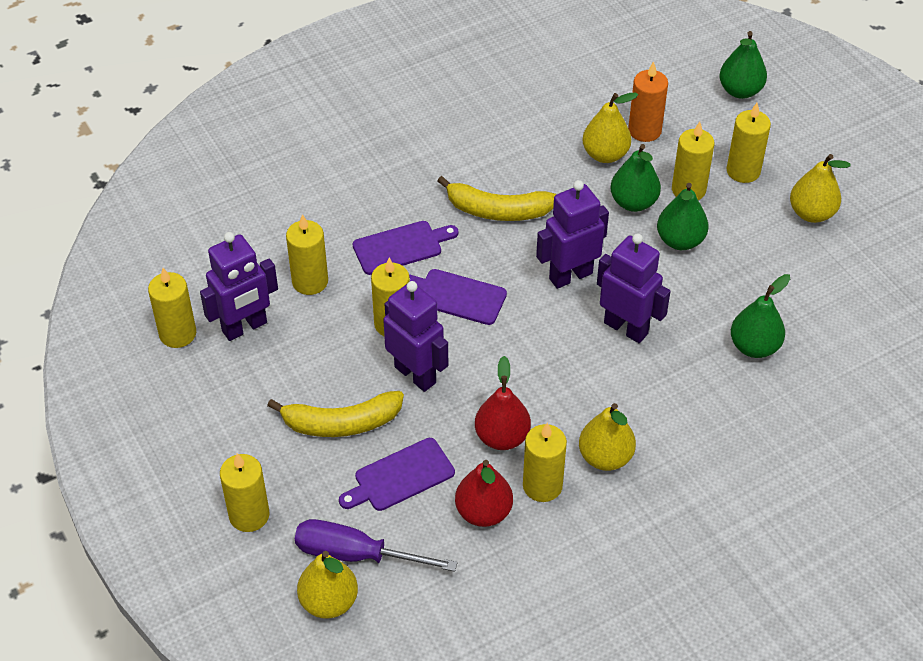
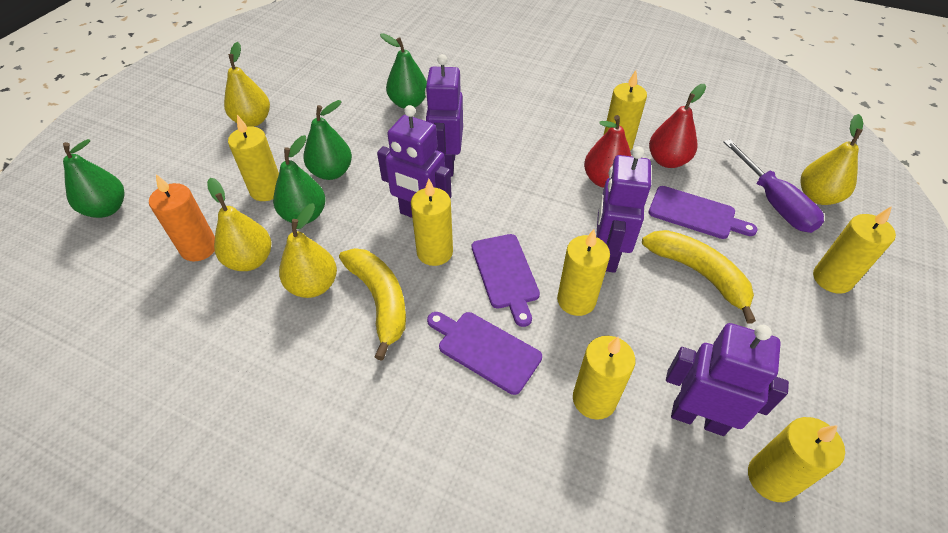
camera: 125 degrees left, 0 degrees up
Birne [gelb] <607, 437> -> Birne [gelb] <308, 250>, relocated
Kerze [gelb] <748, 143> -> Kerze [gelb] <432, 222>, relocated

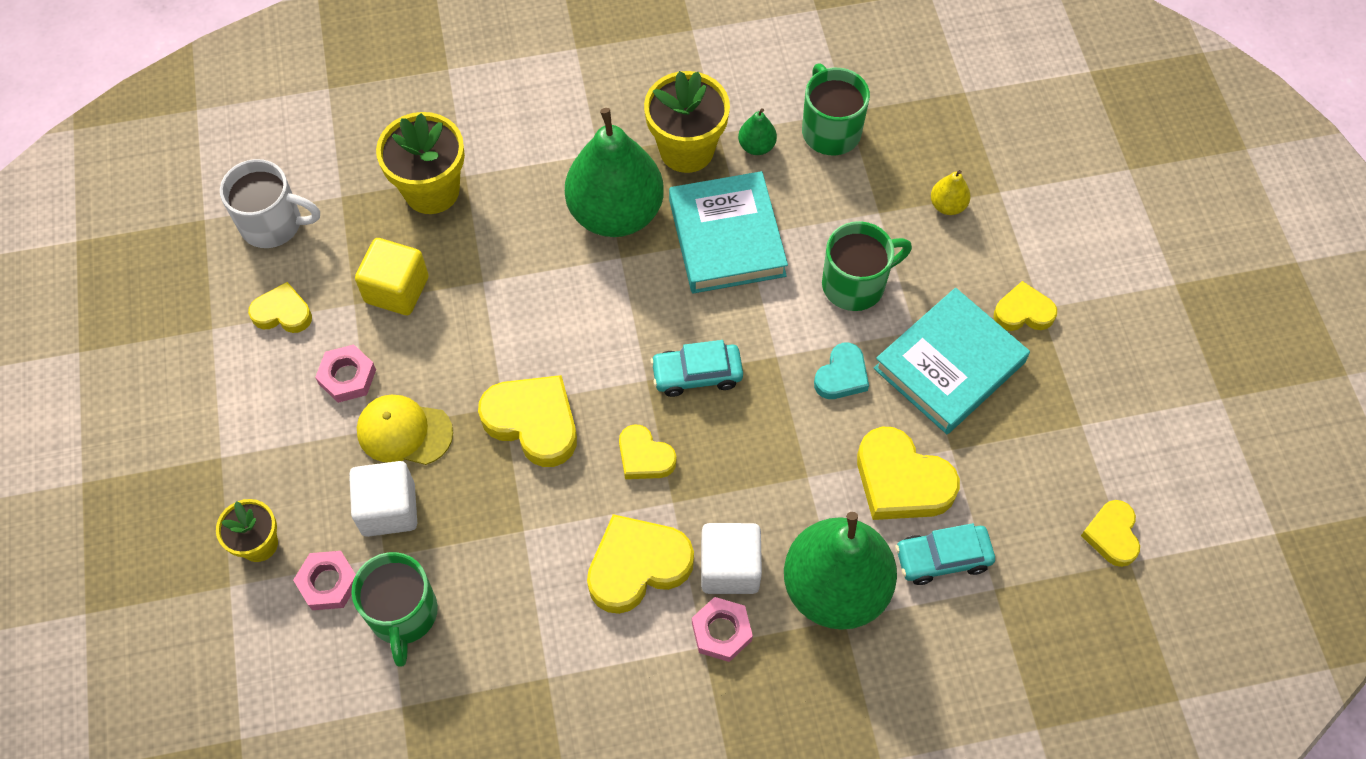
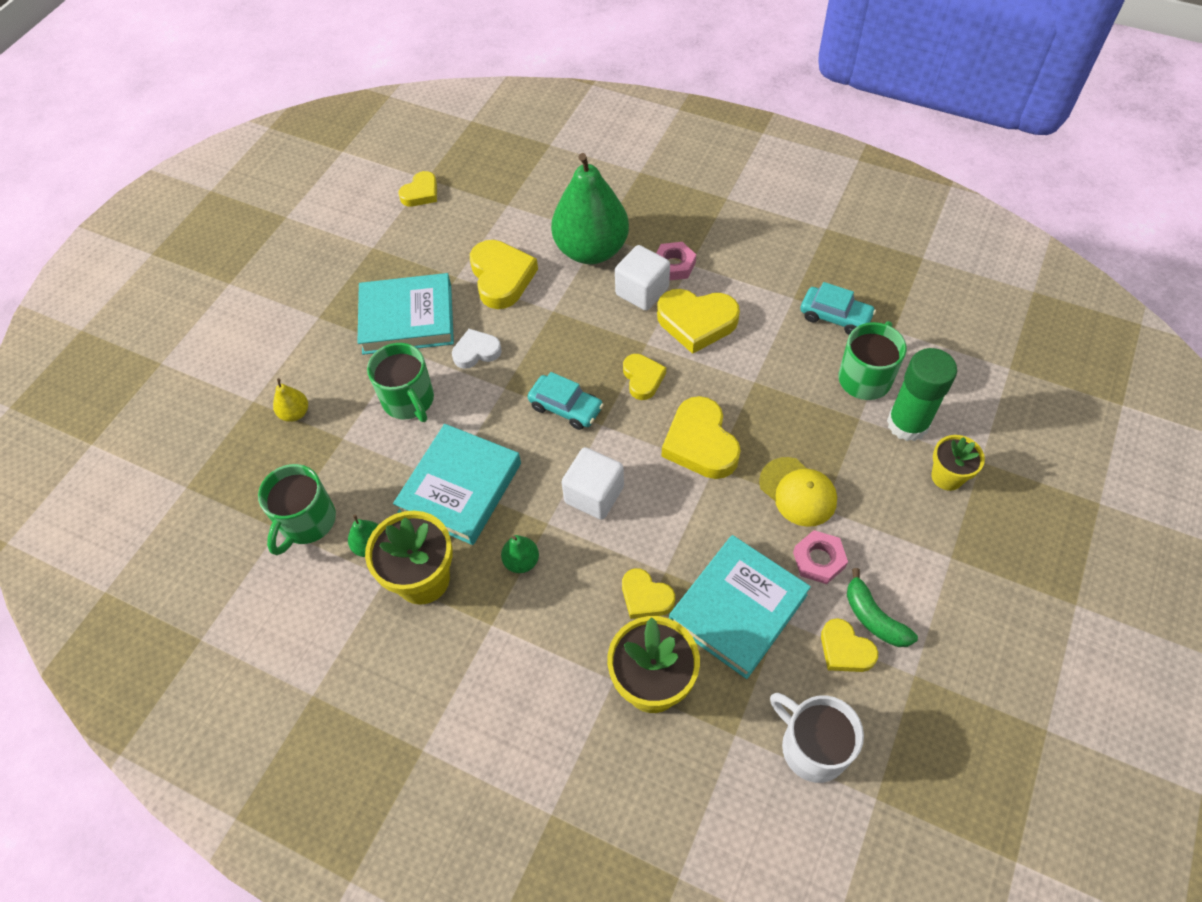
camera: 140 degrees left, 5 degrees down
none -> Banane [grün] <882, 607>
Kubus [weiß] <383, 499> -> Kubus [weiß] <592, 483>, relocated
Auto [türkis] <945, 554> -> Auto [türkis] <838, 308>, relocated
Herz [gelb] <1025, 306> -> Herz [gelb] <648, 593>, relocated
Sechskantmutter [rosa] <324, 580> -> Klebestift [grün] <922, 394>
Kubus [gelb] <392, 276> -> Buch [türkis] <740, 607>
Herz [türkis] <841, 371> -> Herz [weiß] <477, 349>
Tasse [grün] <867, 266> -> Tasse [grün] <400, 382>, 135 degrees counterclockwise
Birne [grün] <614, 172> -> Birne [grün] <520, 554>, x0.40

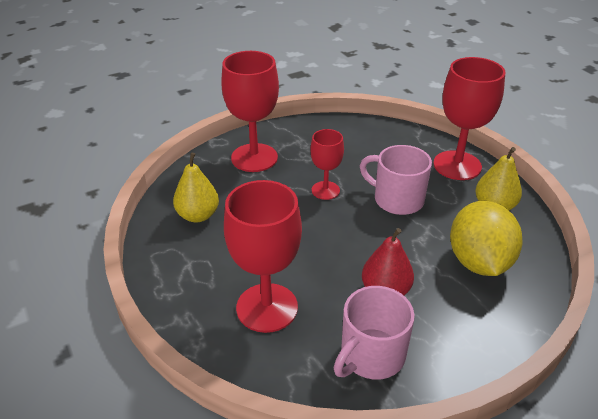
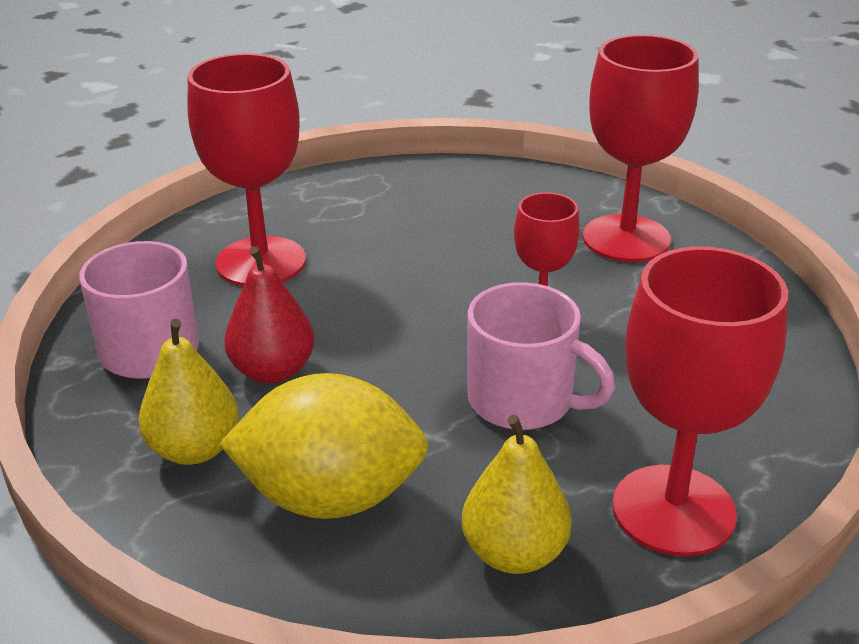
camera: 90 degrees right, 5 degrees down
Birne [gelb] <196, 187> -> Birne [gelb] <188, 392>, relocated
Tasse [rosa] <396, 180> -> Tasse [rosa] <541, 356>, 90 degrees clockwise

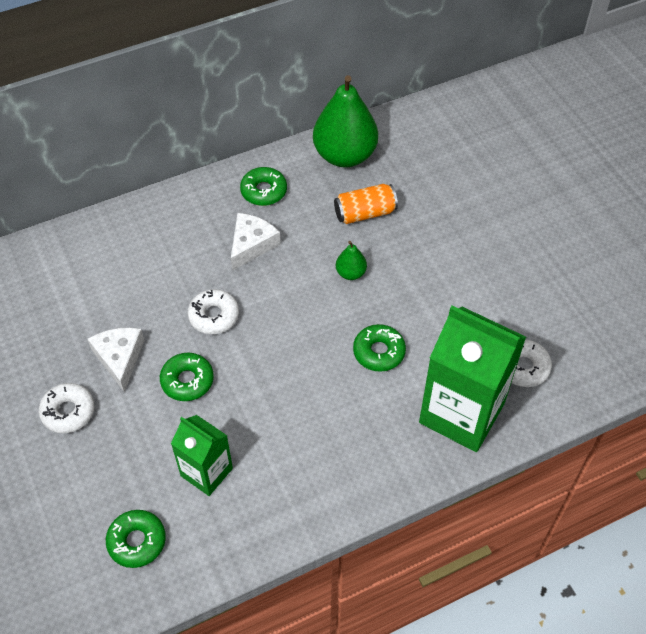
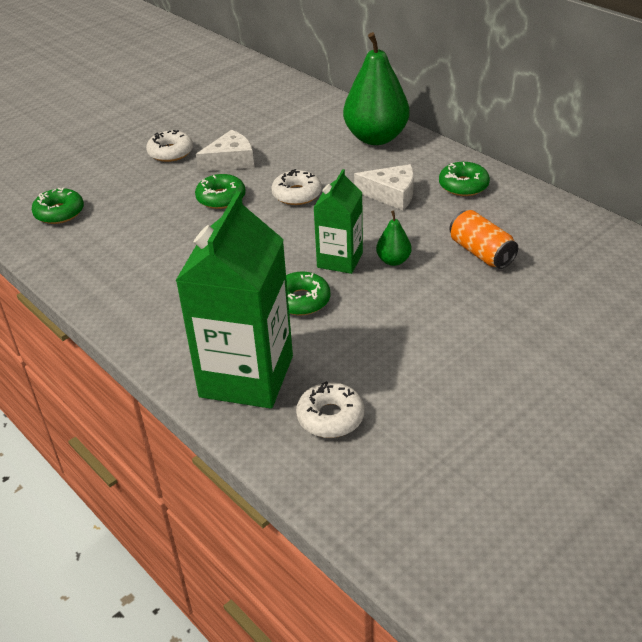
camera: 75 degrees right, 15 degrees down
Getränkekarton [grün] <202, 455> -> Getränkekarton [grün] <338, 221>, relocated
Birne [grün] <345, 121> -> Birne [grün] <376, 88>, relocated

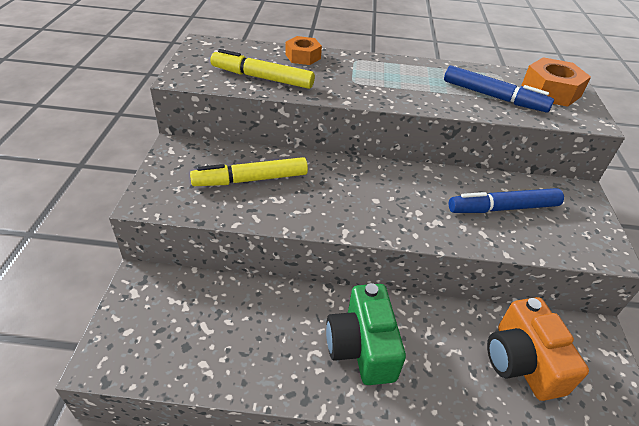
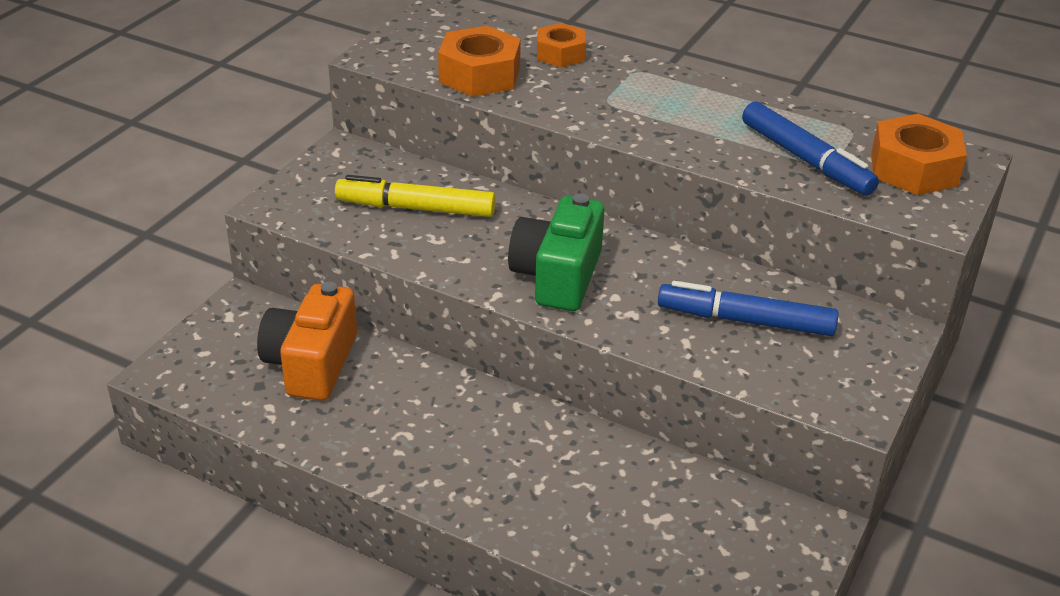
camera: 25 degrees right, 5 degrees down
Kamera [grün] <366, 334> -> Kamera [grün] <556, 252>, relocated
Kamera [orange] <538, 349> -> Kamera [orange] <307, 341>, relocated
Filzstift [gelb] <263, 69> -> Sechskantmutter [orange] <479, 61>

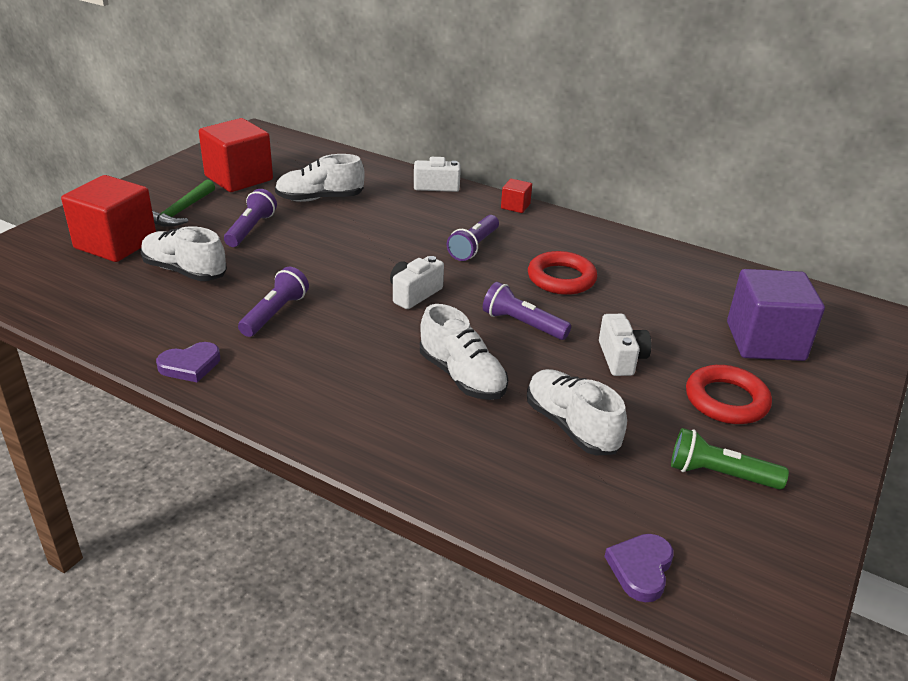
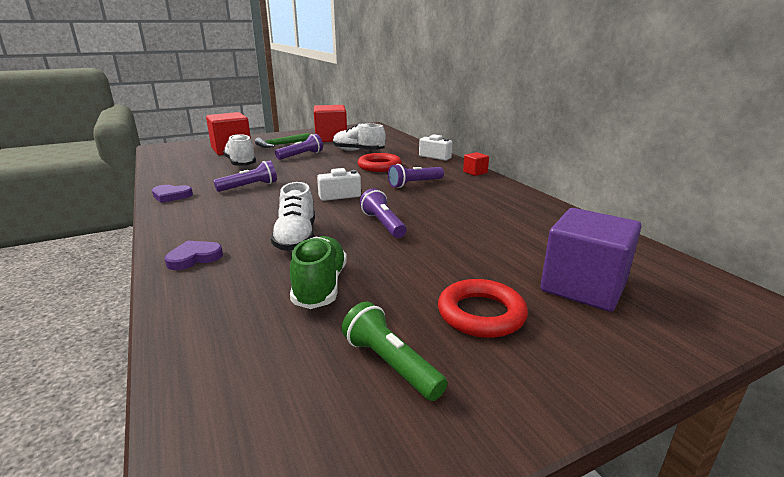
camera: 35 degrees right, 10 degrees down
Kamera [weiß] <625, 345> -> none
Ring [rot] <562, 273> -> Ring [rot] <379, 162>, relocated
Herz [lila] <639, 568> -> Herz [lila] <194, 255>, relocated
Schuh [weiß] <577, 412> -> Schuh [grün] <318, 272>

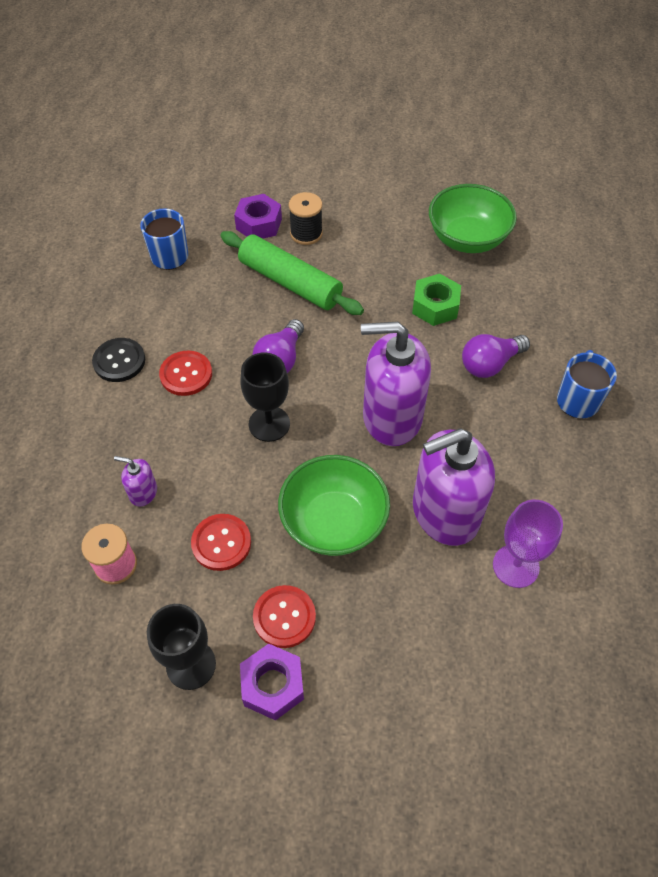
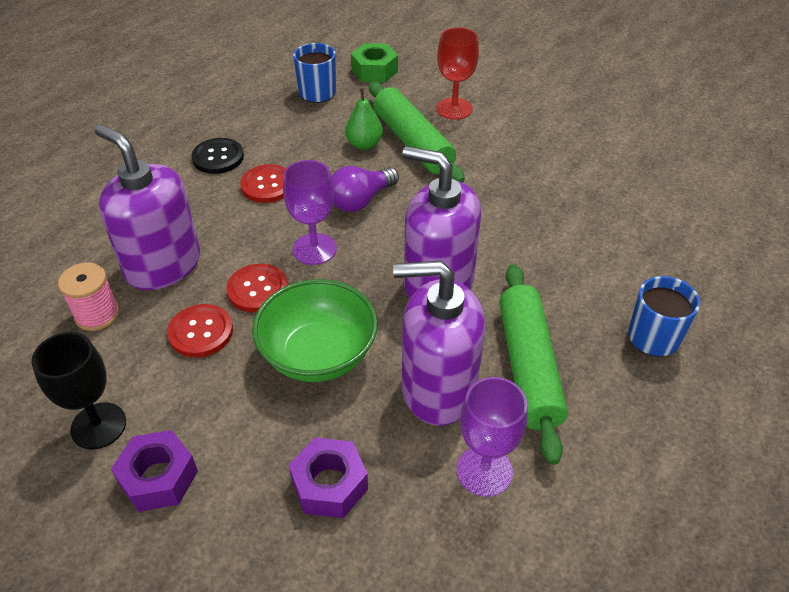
camera: 25 degrees right, 10 degrees down
Schüssel [grün] <473, 218> -> none
Glühbirne [lila] <496, 356> -> none
none -> Birne [grün] <364, 119>
none -> Nudelholz [grün] <533, 364>
Sechskantmutter [lila] <258, 216> -> Sechskantmutter [lila] <328, 478>, relocated
Knopf [rot] <284, 616> -> Knopf [rot] <257, 288>, relocated
Sechskantmutter [grün] <436, 300> -> Sechskantmutter [grün] <374, 62>, relocated
Garnrolle [schwarz] <306, 218> -> Kelch [rot] <457, 73>
Kelch [schwarz] <265, 397> -> Kelch [lila] <310, 212>
Seifenspender [lila] <135, 481> -> Seifenspender [lila] <147, 207>, x2.34

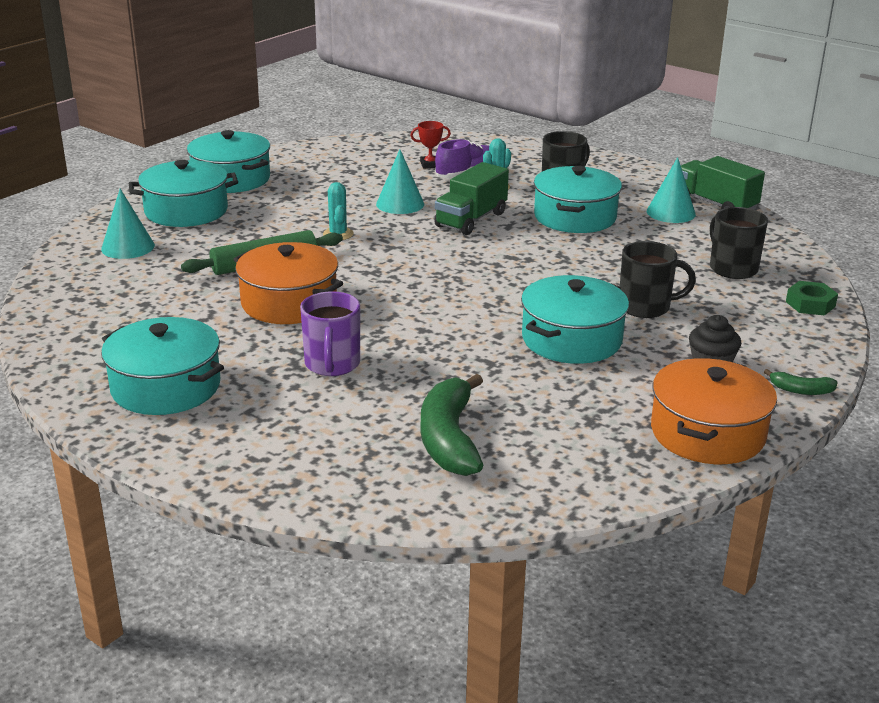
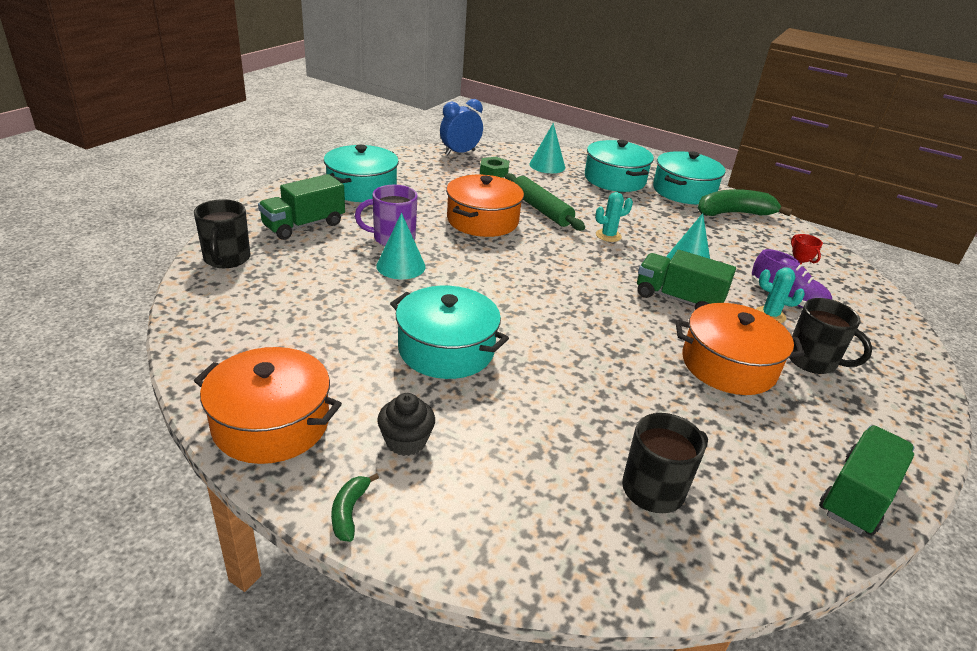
camera: 80 degrees right, 5 degrees up
none -> Lastwagen [grün] <301, 207>
none -> Wecker [blau] <461, 127>
Banane [grün] <452, 425> -> Banane [grün] <744, 202>, relocated
Tasse [schwarz] <658, 279> -> Tasse [schwarz] <222, 233>, relocated
Kegel [türkis] <671, 190> -> Kegel [türkis] <401, 246>, relocated
Sechskantmutter [grün] <812, 298> -> Sechskantmutter [grün] <494, 167>, relocated
Kochtopf [türkis] <578, 199> -> Kochtopf [orange] <740, 349>

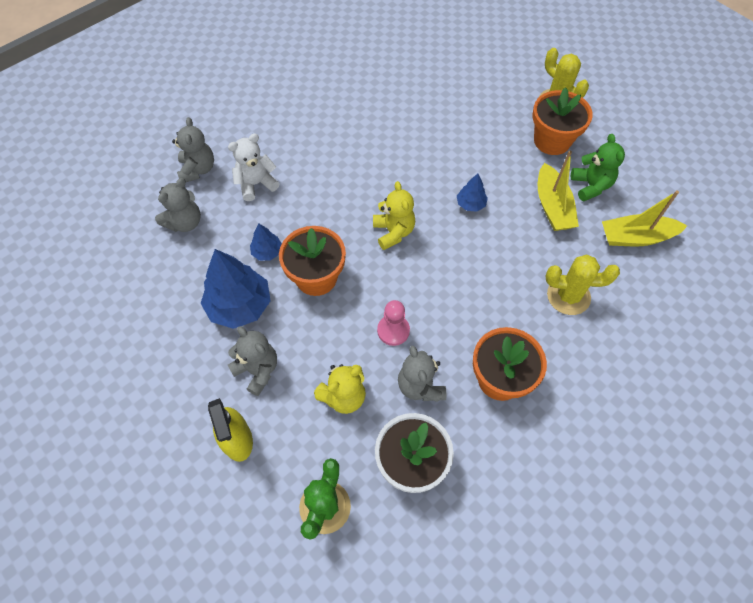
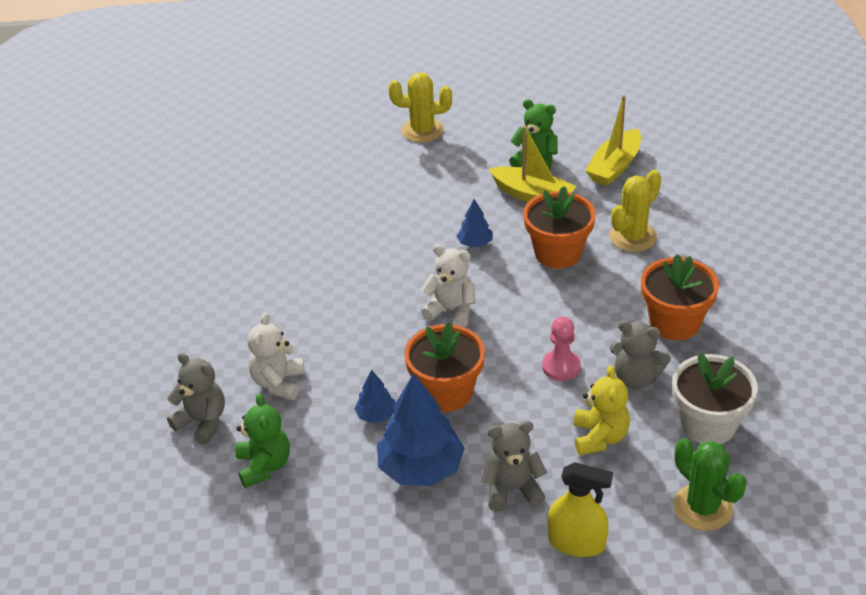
camera: 50 degrees left, 20 degrees down
Blumentopf [orange] <562, 121> -> Blumentopf [orange] <559, 227>, relocated
Teddybär [grau] <178, 205> -> Teddybär [grün] <262, 440>
Teddybär [gelb] <394, 215> -> Teddybär [weiß] <448, 285>

